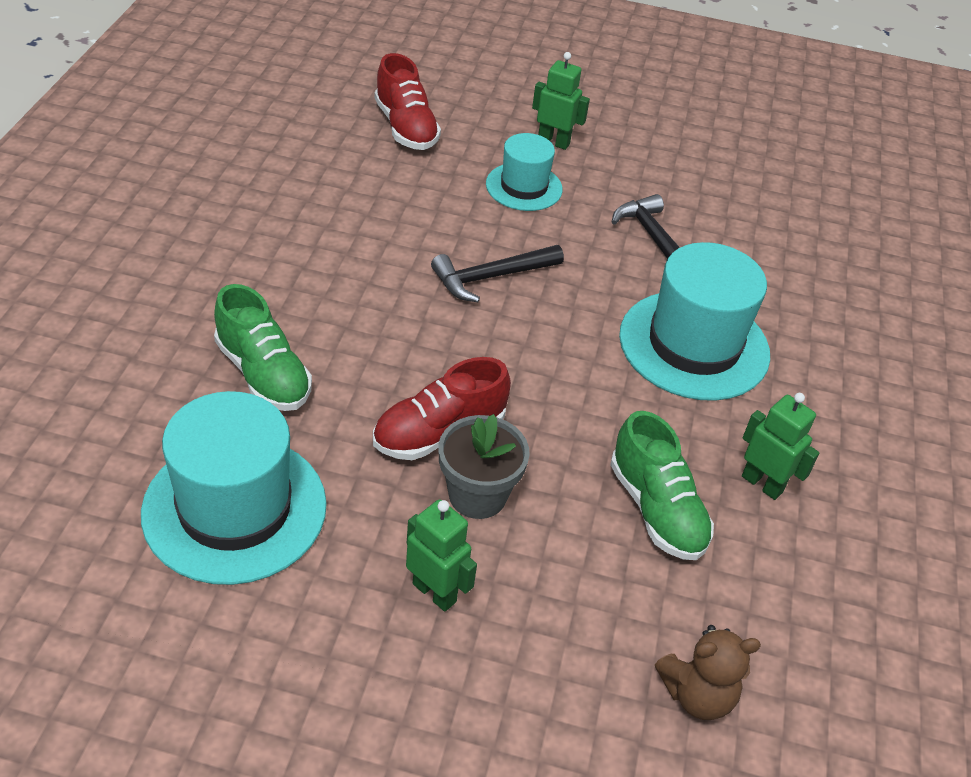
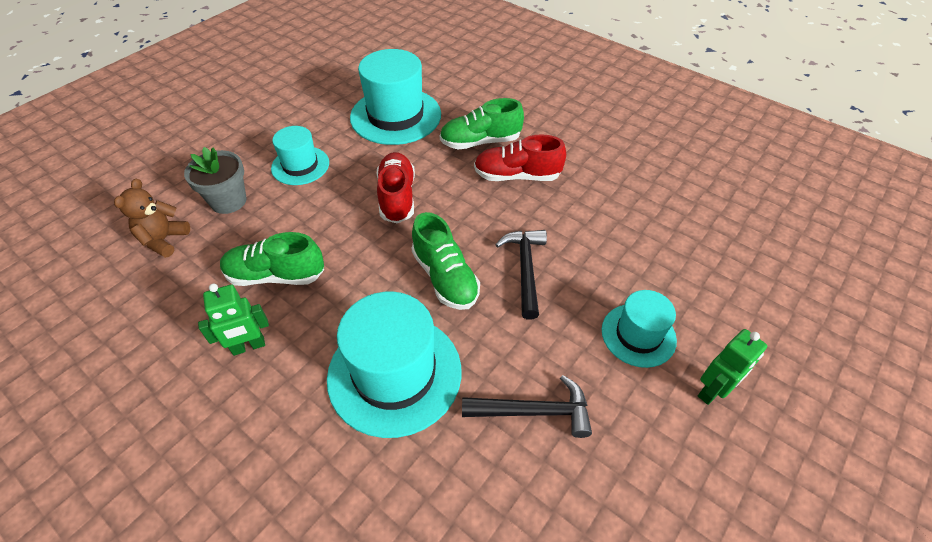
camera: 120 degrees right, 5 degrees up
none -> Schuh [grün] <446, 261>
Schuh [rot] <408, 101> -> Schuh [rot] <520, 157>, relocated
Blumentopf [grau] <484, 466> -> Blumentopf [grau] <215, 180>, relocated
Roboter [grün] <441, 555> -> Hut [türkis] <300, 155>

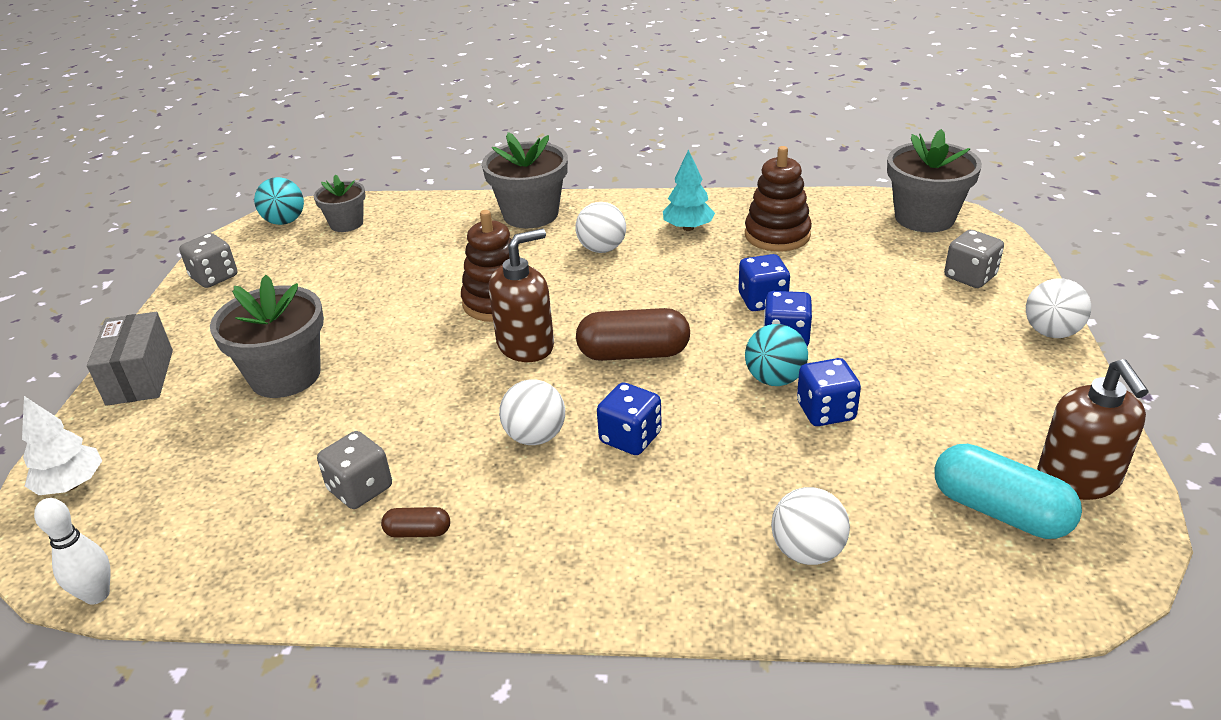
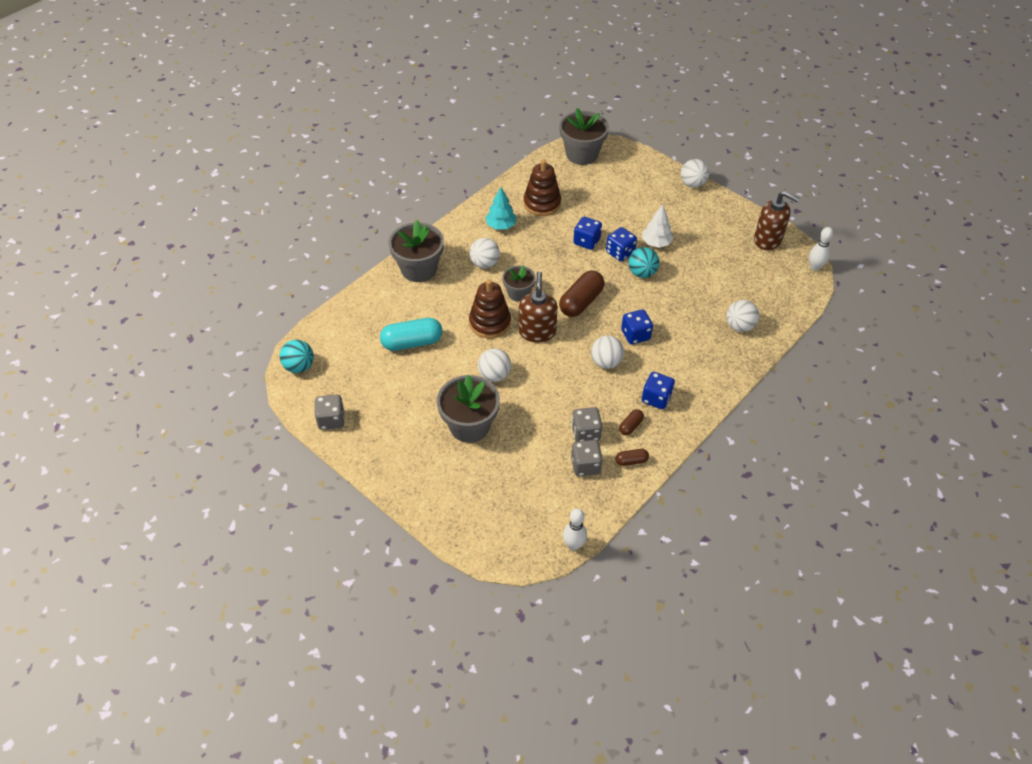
camera: 55 degrees left, 15 degrees up
Schachtel [grau] <130, 359> -> none
none -> Ball [weiß] <494, 365>
none -> Kapsel [braun] <632, 457>
none -> Bowlingkegel [weiß] <821, 249>
Baum [weiß] <62, 445> -> Baum [weiß] <658, 226>, relocated
Blumentopf [grau] <339, 203> -> Blumentopf [grau] <519, 283>, relocated
Spielwürfel [blau] <829, 392> -> Spielwürfel [blau] <658, 390>, relocated
Kapsel [türkis] <1008, 491> -> Kapsel [türkis] <411, 334>, relocated
Spielwürfel [grau] <974, 259> -> Spielwürfel [grau] <587, 458>, relocated

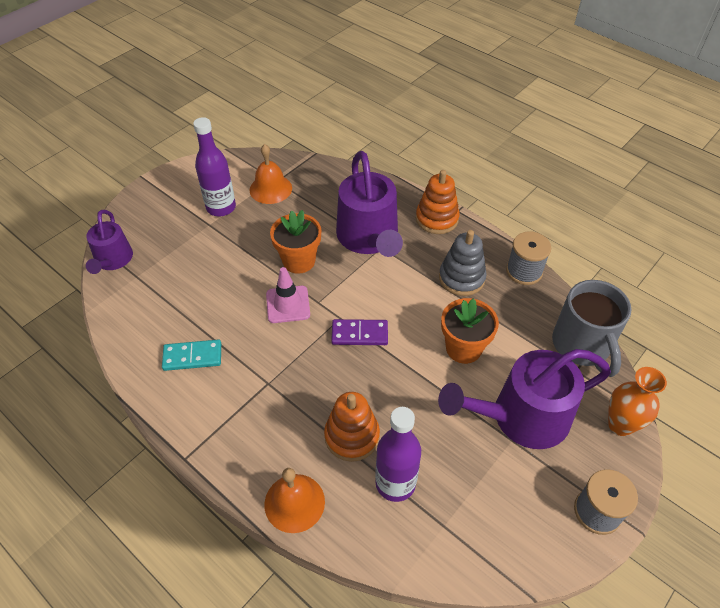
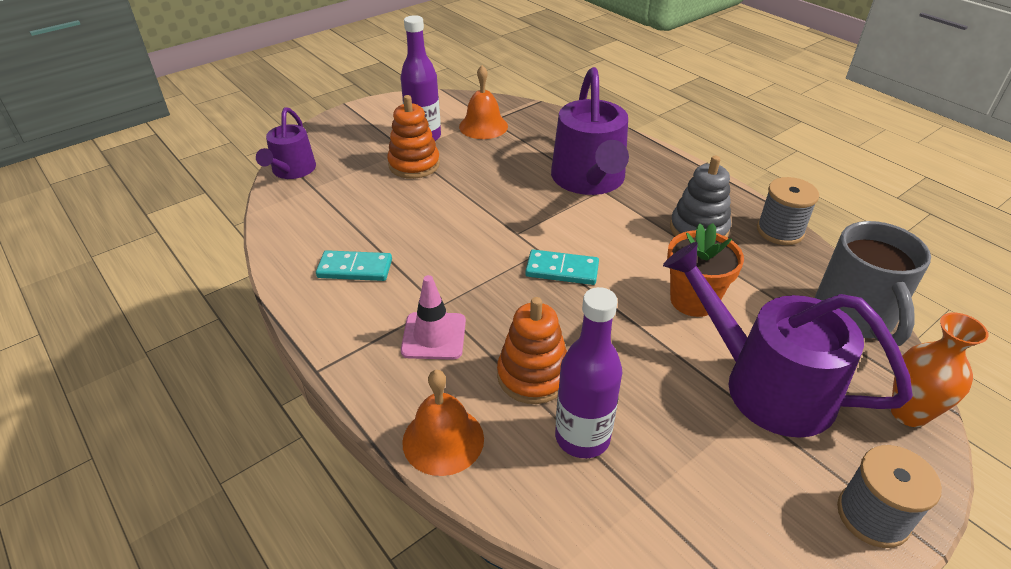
camera: 10 degrees right, 10 degrees down
Blumentopf [orange] <295, 242> -> none
Leitkegel [rosa] <288, 295> -> Leitkegel [rosa] <433, 317>, relocated
Stapelspielzeug [orange] <438, 202> -> Stapelspielzeug [orange] <413, 137>, relocated
Dominostein [lila] <359, 332> -> Dominostein [türkis] <562, 267>
Gießkanne [lila] <524, 399> -> Gießkanne [lila] <788, 340>, 45 degrees clockwise

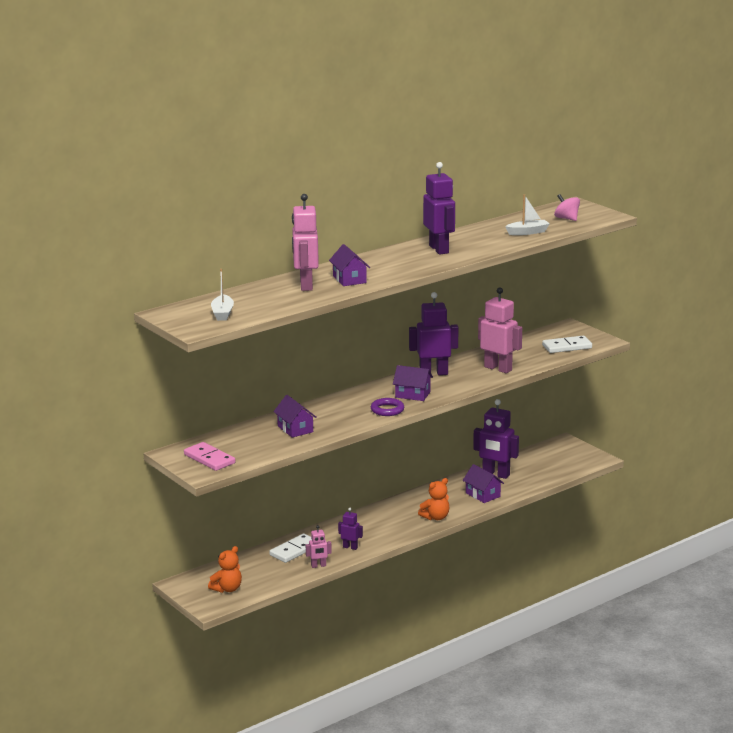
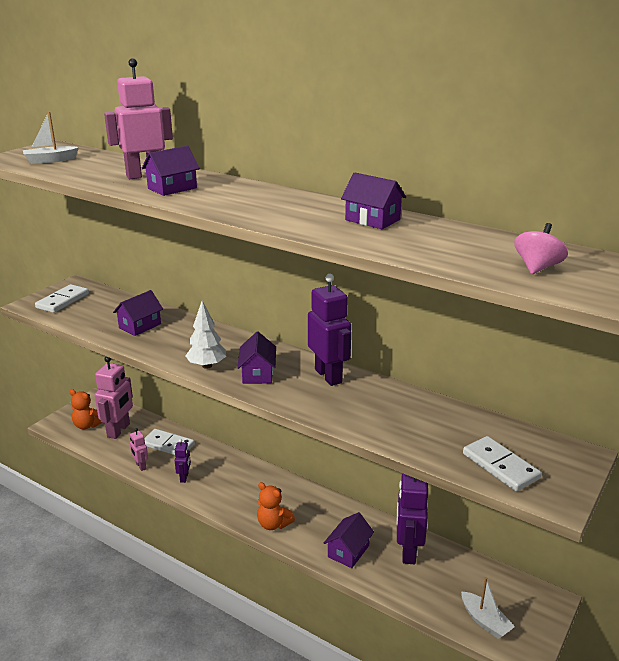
camera: 70 degrees right, 5 degrees up
Roboter [lila] <439, 208> -> none
none -> Haus [lila] <373, 200>
Roboter [rosa] <500, 330> -> Roboter [rosa] <114, 398>, relocated
Boot [weiß] <527, 214> -> Boot [weiß] <488, 608>, relocated
Ring [lila] <387, 407> -> Baum [weiß] <205, 335>
Dominostein [rosa] <209, 456> -> Dominostein [weiß] <62, 298>

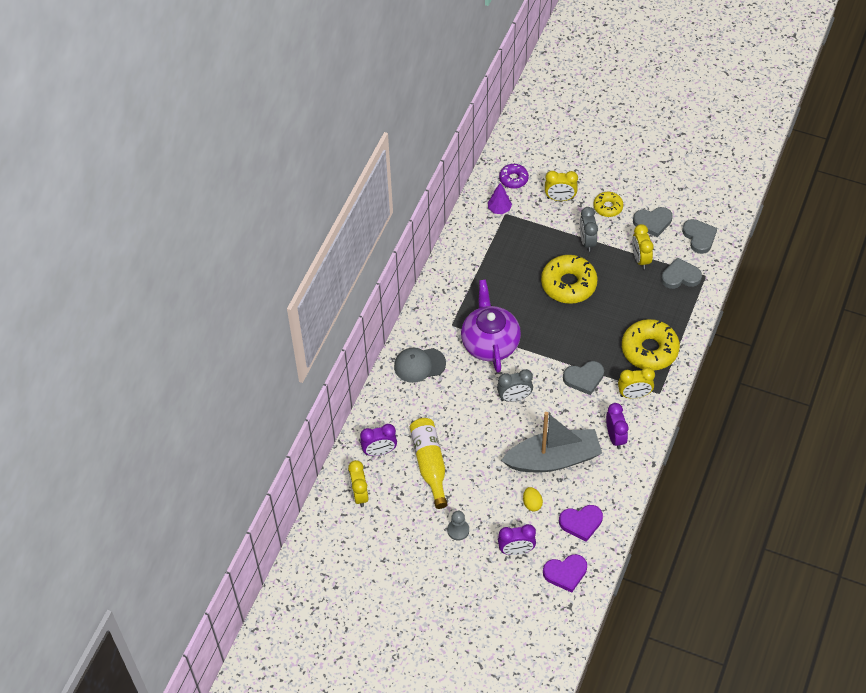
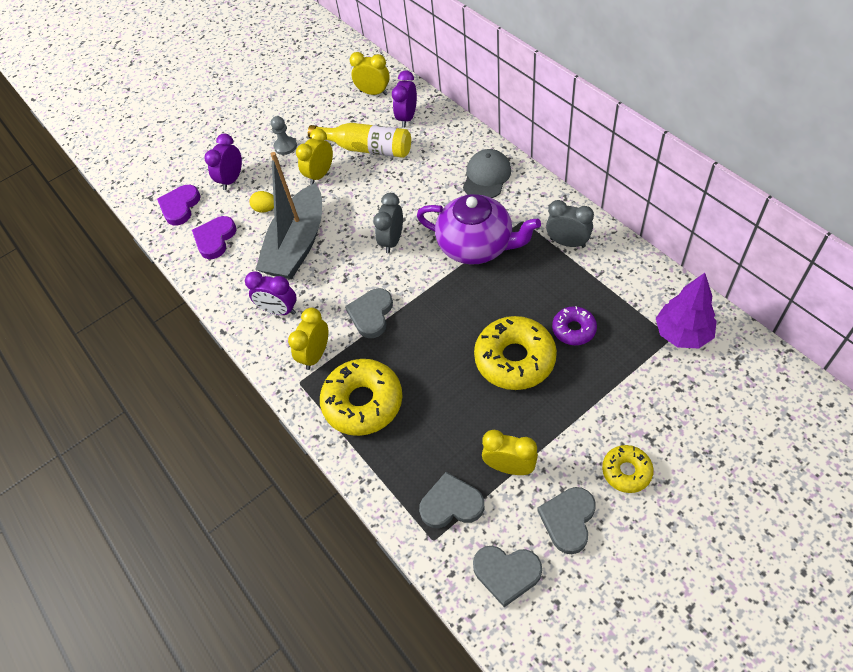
camera: 125 degrees right, 0 degrees up
Donut [lila] <514, 176> -> Donut [lila] <574, 325>, relocated
Wecker [gelb] <561, 186> -> Wecker [gelb] <314, 156>, relocated
Wecker [grau] <589, 229> -> Wecker [grau] <570, 224>, relocated
Herz [grau] <681, 273> -> Herz [grau] <451, 500>, 120 degrees counterclockwise
Baum [lila] <500, 198> -> Baum [lila] <686, 310>, x1.58

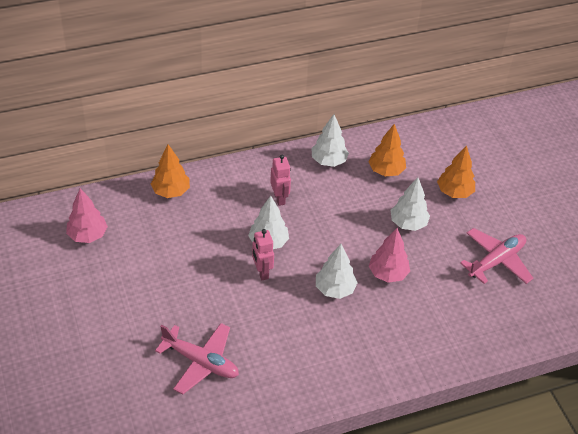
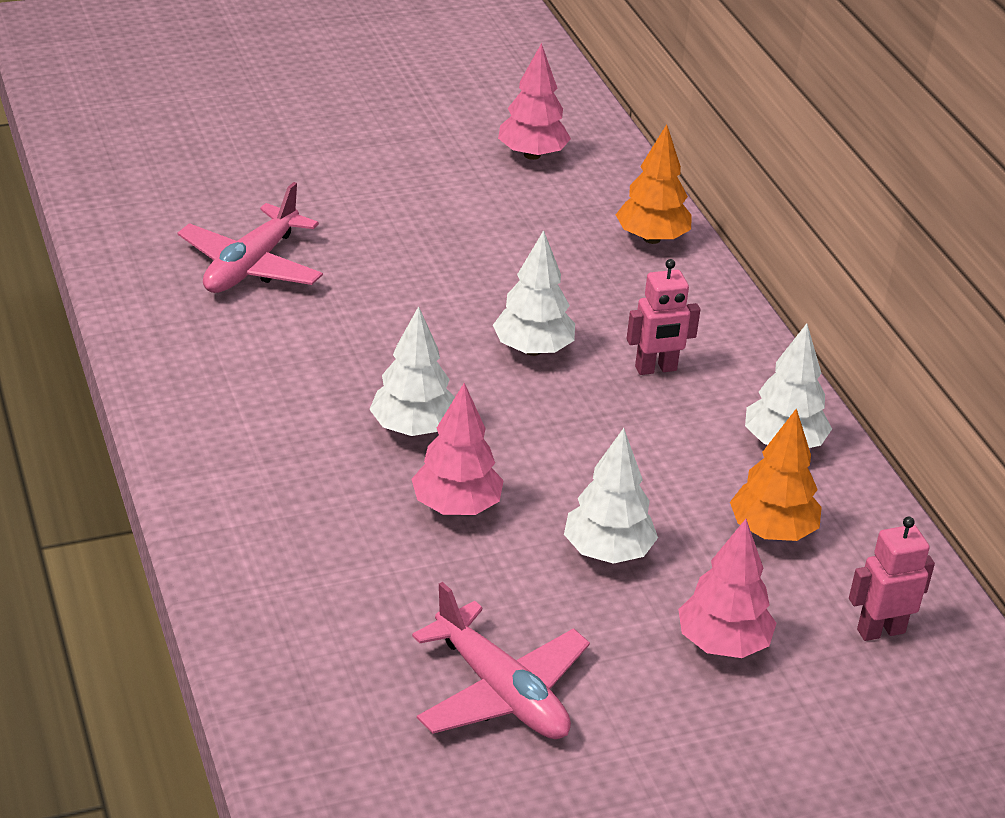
camera: 90 degrees right, 10 degrees down
Roboter [rosa] <263, 254> -> Roboter [rosa] <892, 579>, relocated
Baum [orange] <456, 171> -> Baum [rosa] <727, 588>

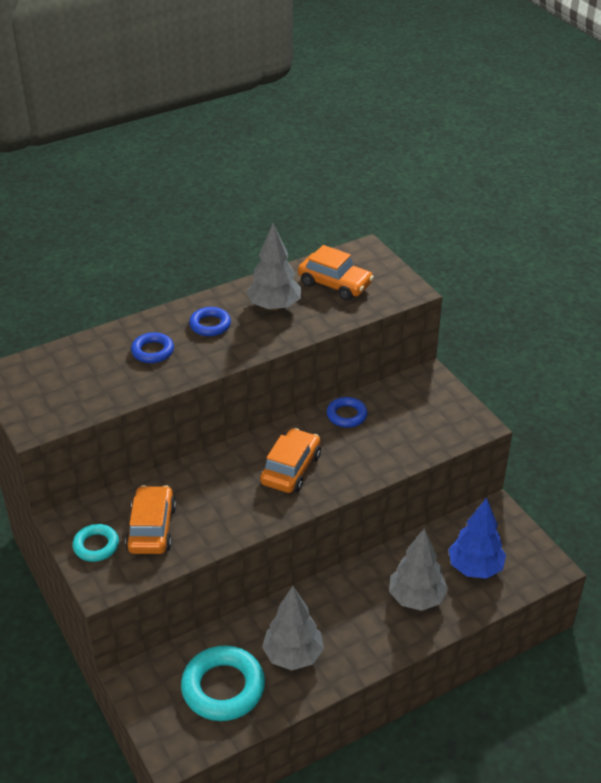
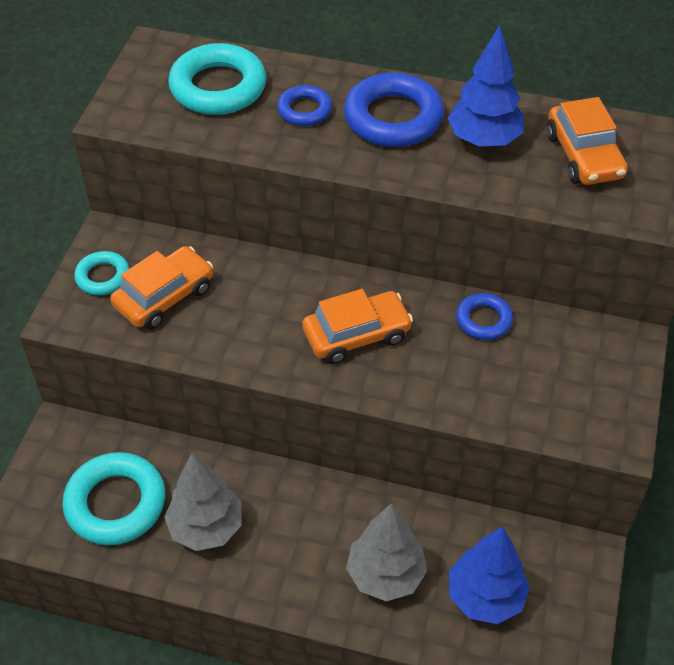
camera: 45 degrees right, 10 degrees up
none -> Ring [türkis] <217, 79>
Baum [grau] <273, 267> -> Baum [blau] <486, 86>
Ring [blau] <210, 321> -> Ring [blau] <394, 110>, x1.79

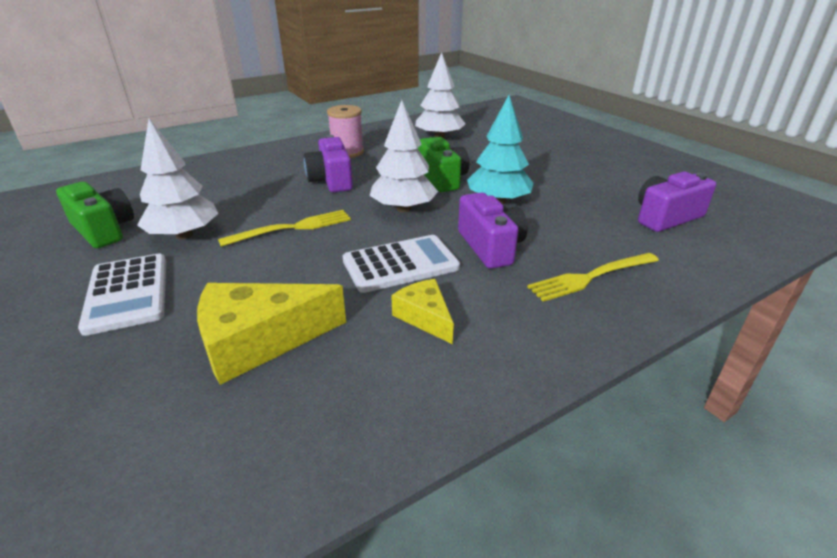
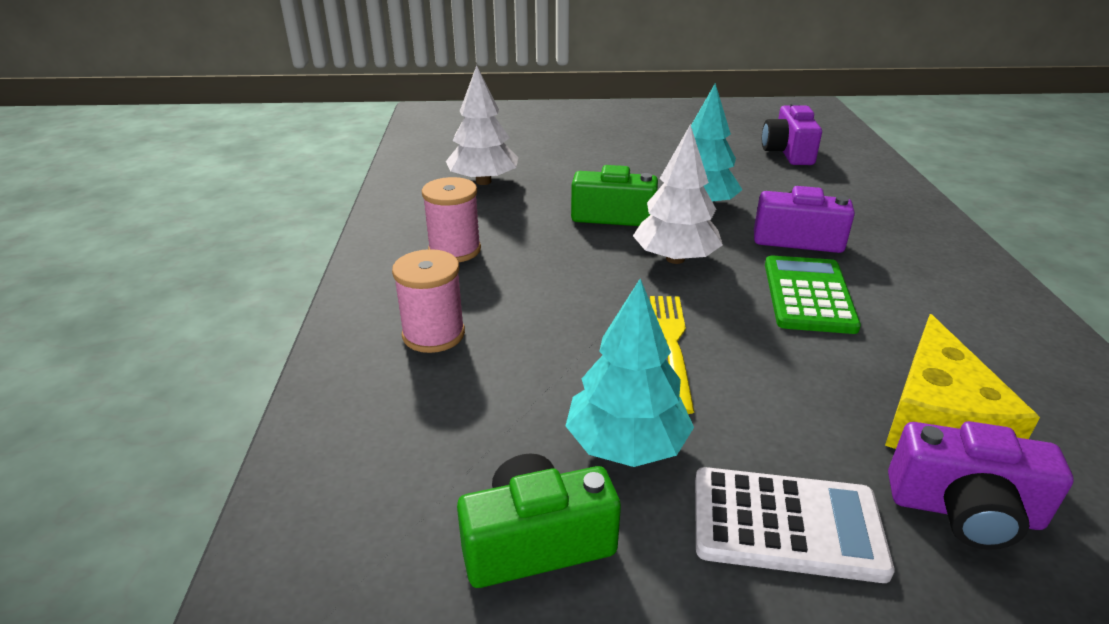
camera: 60 degrees left, 0 degrees up
Käse [gelb] <422, 311> -> none
Gabel [gelb] <593, 277> -> none
none -> Garnrolle [rosa] <428, 301>
Kamera [lila] <328, 163> -> Kamera [lila] <981, 485>, relocated
Baum [weiß] <177, 178> -> Baum [türkis] <630, 373>
Taschenrechner [weiß] <401, 264> -> Taschenrechner [grün] <813, 294>

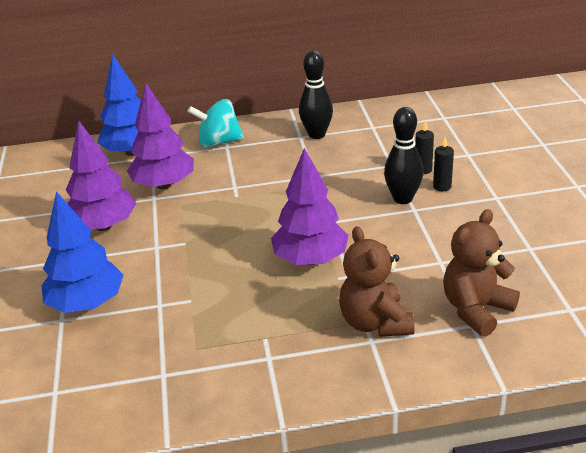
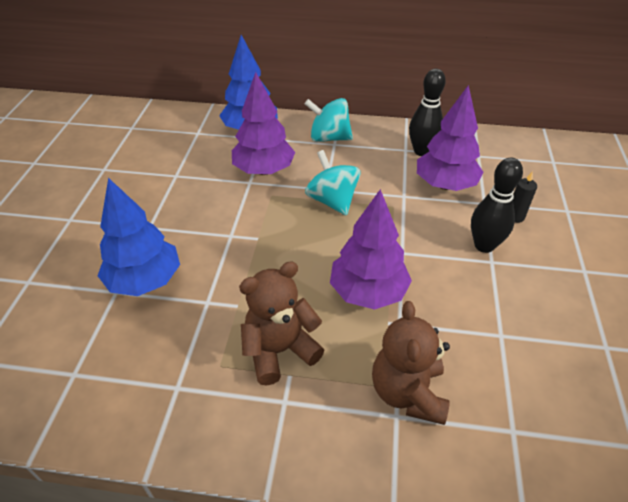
camera: 15 degrees right, 10 degrees up
Kerze [schwarz] <443, 164> -> none
none -> Kreisel [türkis] <333, 183>
Baum [lila] <101, 176> -> Baum [lila] <450, 138>, relocated
Teddybär [braun] <481, 273> -> Teddybär [braun] <281, 323>, relocated

